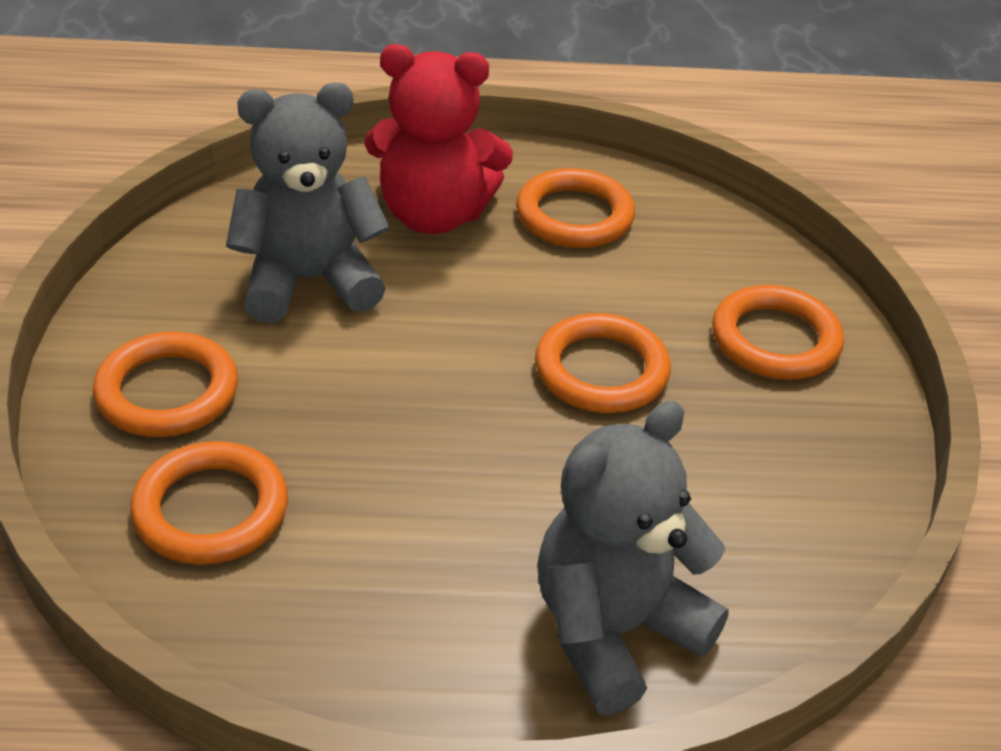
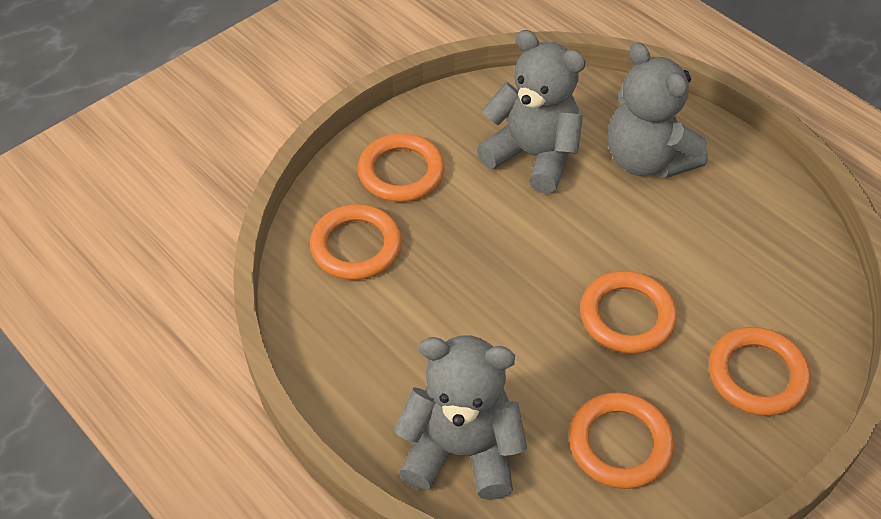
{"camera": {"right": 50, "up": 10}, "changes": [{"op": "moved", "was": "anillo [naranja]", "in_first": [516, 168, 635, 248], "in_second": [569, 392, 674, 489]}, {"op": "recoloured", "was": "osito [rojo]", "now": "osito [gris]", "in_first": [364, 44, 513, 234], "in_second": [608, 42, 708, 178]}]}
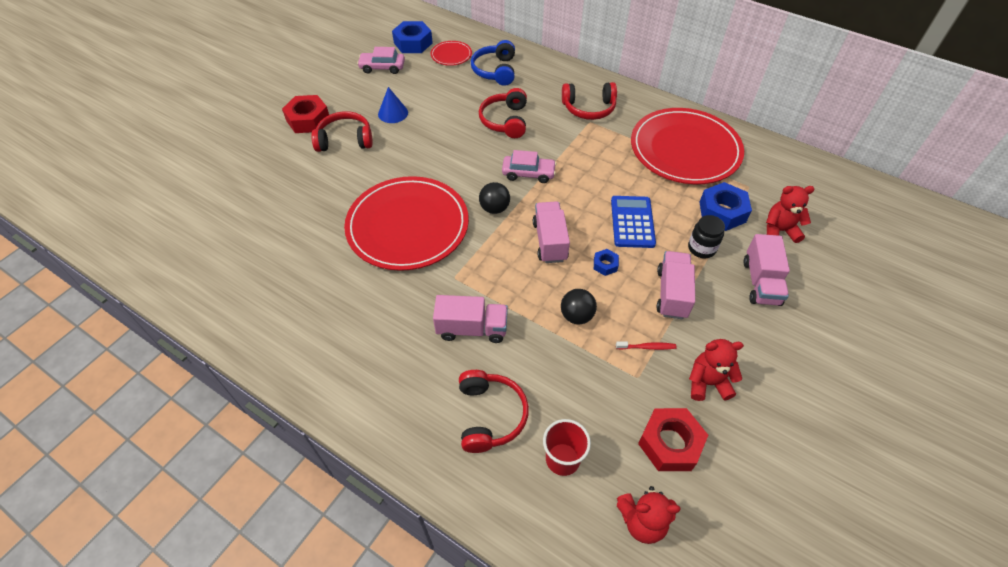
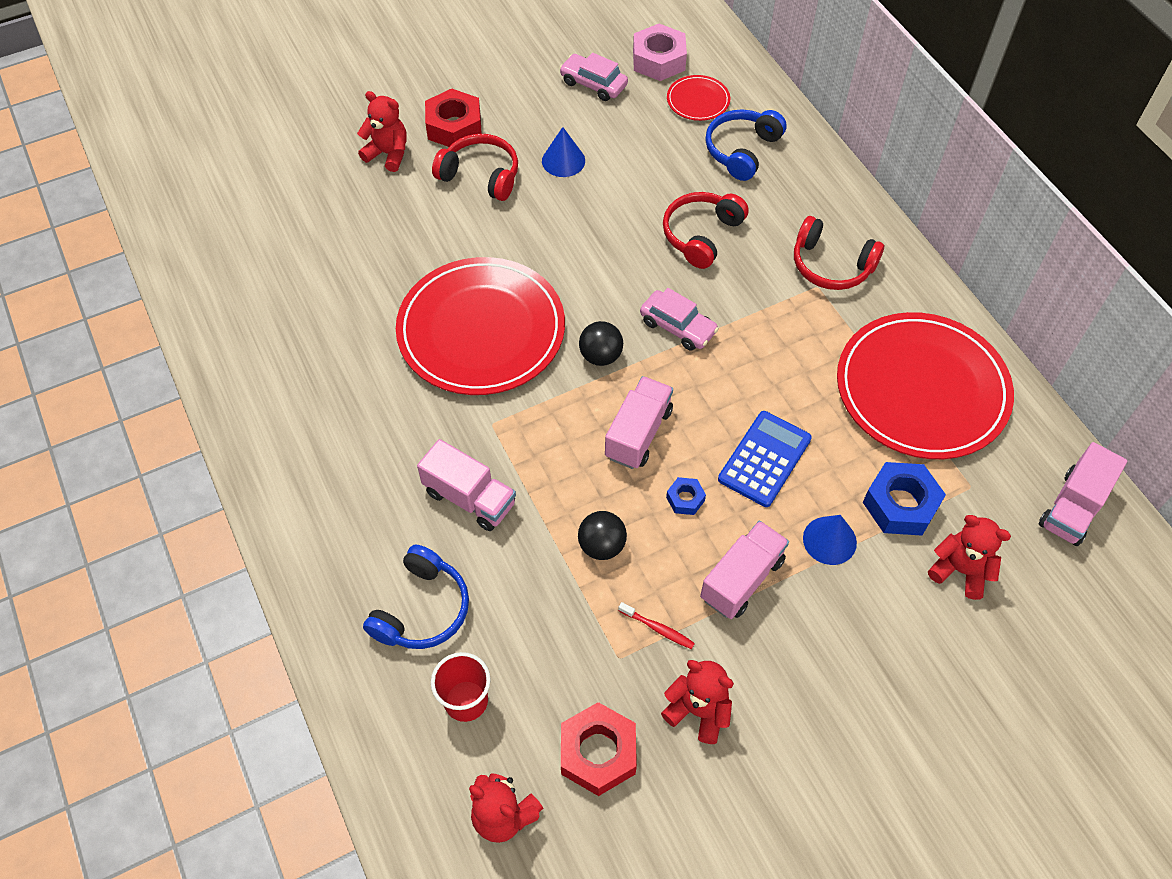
{"camera": {"right": 30, "up": 5}, "changes": [{"op": "added", "now": "osito [rojo]", "in_second": [357, 91, 407, 172]}, {"op": "recoloured", "was": "auriculares [rojo]", "now": "auriculares [azul]", "in_first": [459, 370, 529, 453], "in_second": [363, 545, 469, 649]}, {"op": "recoloured", "was": "tuerca [azul]", "now": "tuerca [rosa]", "in_first": [392, 21, 433, 53], "in_second": [633, 24, 687, 81]}, {"op": "replaced", "was": "tarro [negro]", "now": "cono [azul]", "in_first": [688, 215, 725, 258], "in_second": [803, 515, 857, 565]}, {"op": "moved", "was": "camión [rosa]", "in_first": [743, 234, 790, 306], "in_second": [1039, 442, 1127, 546]}]}
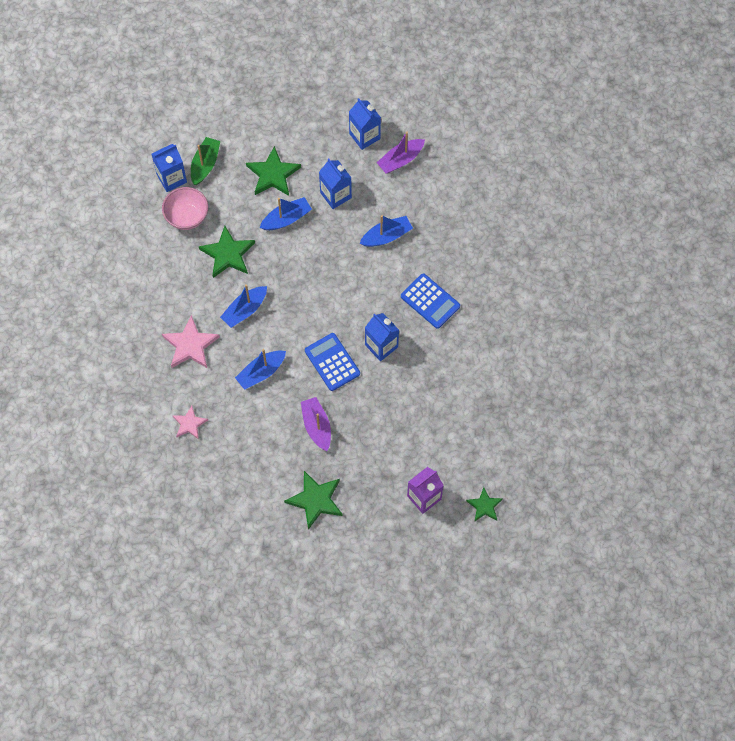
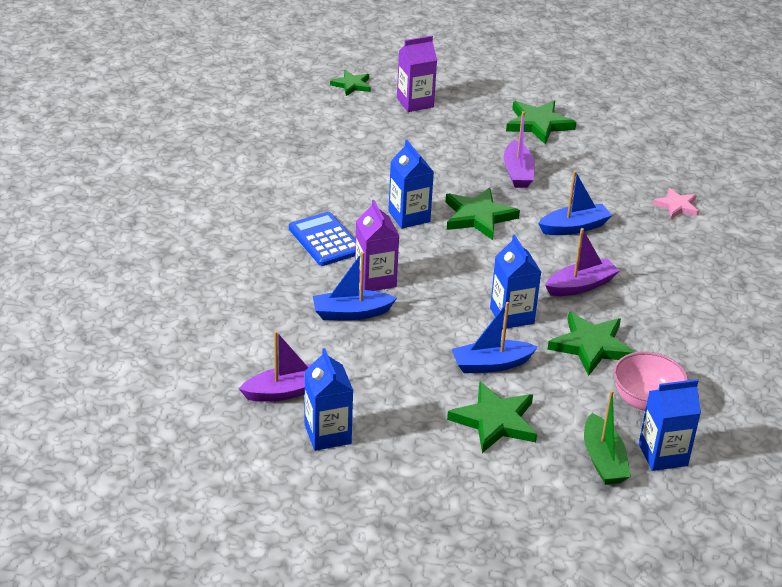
{"camera": {"right": -165, "up": -30}, "changes": [{"op": "added", "now": "cartón de leche [morado]", "in_second": [355, 200, 399, 291]}, {"op": "replaced", "was": "calculadora [azul]", "now": "estrella [verde]", "in_first": [305, 333, 360, 391], "in_second": [446, 187, 520, 240]}, {"op": "moved", "was": "cartón de leche [azul]", "in_first": [319, 158, 352, 209], "in_second": [490, 235, 541, 329]}, {"op": "recoloured", "was": "barco [azul]", "now": "barco [morado]", "in_first": [220, 284, 267, 328], "in_second": [545, 228, 619, 296]}, {"op": "turned", "was": "barco [verde]", "in_first": [191, 137, 220, 185], "in_second": [584, 390, 631, 485], "clockwise": -45}, {"op": "removed", "was": "estrella [rosa]", "in_first": [162, 315, 220, 368]}]}
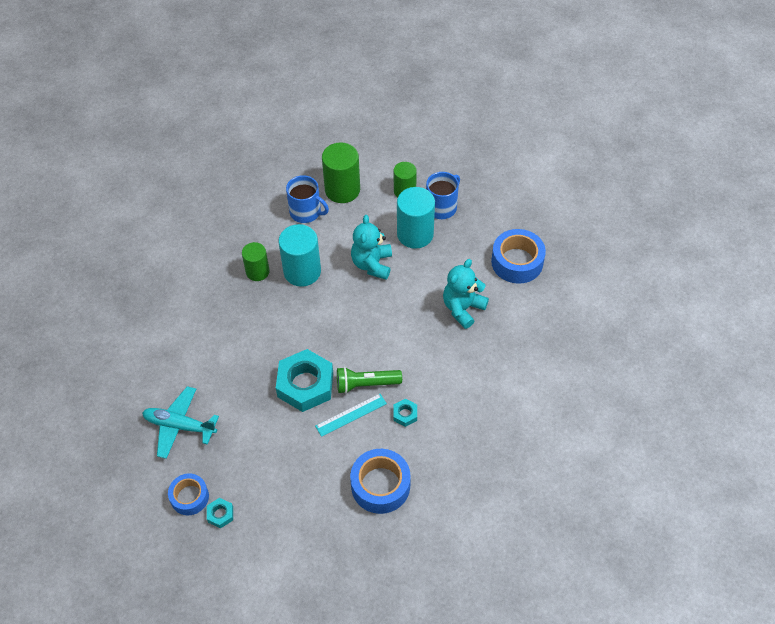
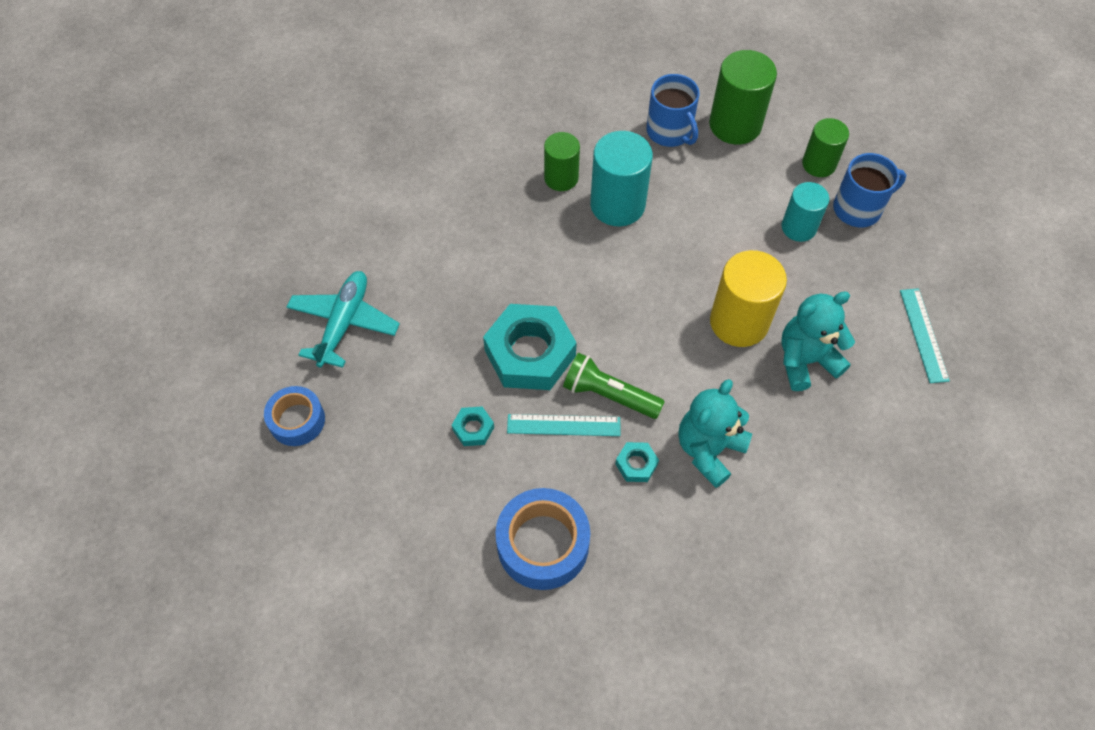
{"camera": {"right": 30, "up": 5}, "changes": [{"op": "turned", "was": "avión [turquesa]", "in_first": [142, 386, 219, 459], "in_second": [286, 271, 400, 368], "clockwise": 60}, {"op": "moved", "was": "tuerca [turquesa]", "in_first": [207, 498, 233, 528], "in_second": [452, 407, 494, 446]}, {"op": "moved", "was": "osito [turquesa]", "in_first": [351, 215, 392, 280], "in_second": [678, 379, 752, 488]}, {"op": "added", "now": "cilindro [amarillo]", "in_second": [710, 250, 787, 347]}, {"op": "resized", "was": "cilindro [turquesa]", "in_first": [397, 187, 435, 249], "in_second": [782, 182, 829, 242], "ratio": 0.63}, {"op": "replaced", "was": "cinta adhesiva [azul]", "now": "regla [turquesa]", "in_first": [491, 229, 546, 284], "in_second": [900, 288, 950, 383]}]}
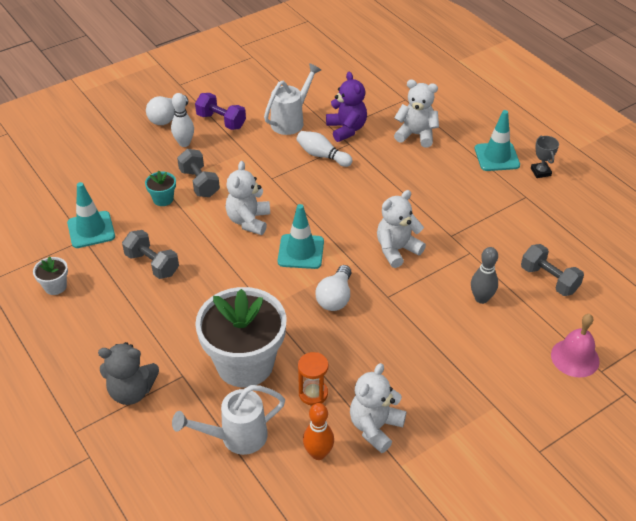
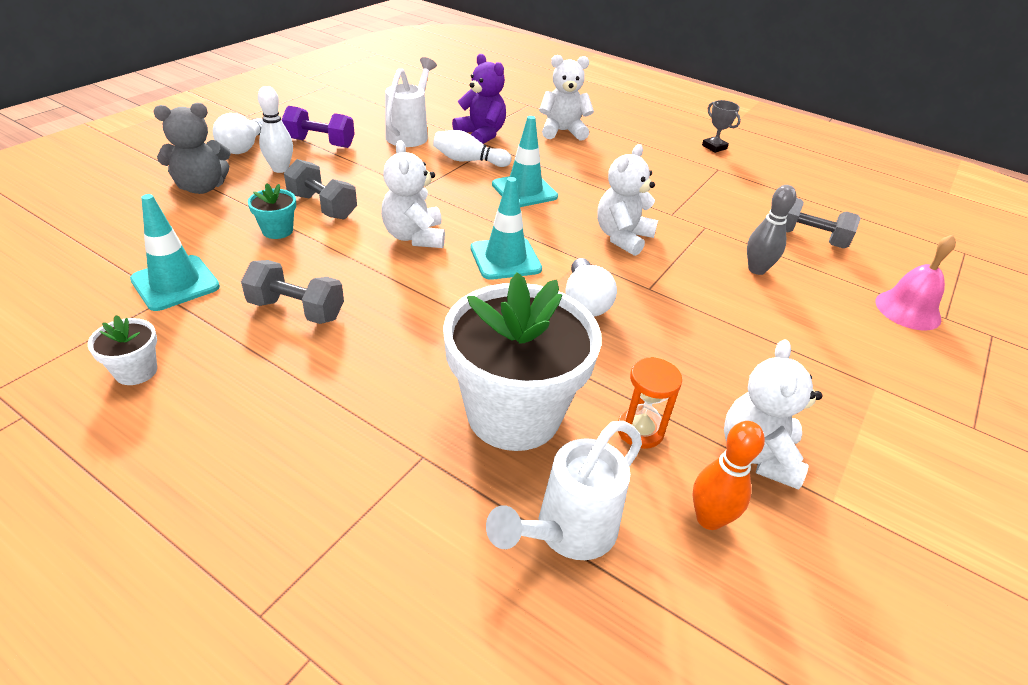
{"camera": {"right": -25, "up": -5}, "changes": [{"op": "moved", "was": "osito [gris]", "in_first": [98, 342, 159, 405], "in_second": [153, 103, 231, 194]}, {"op": "moved", "was": "cono de tráfico [turquesa]", "in_first": [475, 110, 520, 171], "in_second": [492, 116, 558, 207]}]}
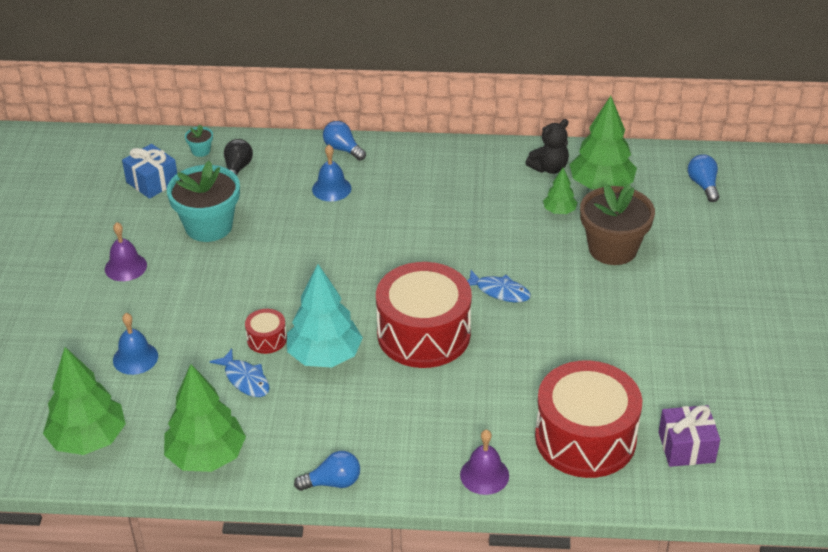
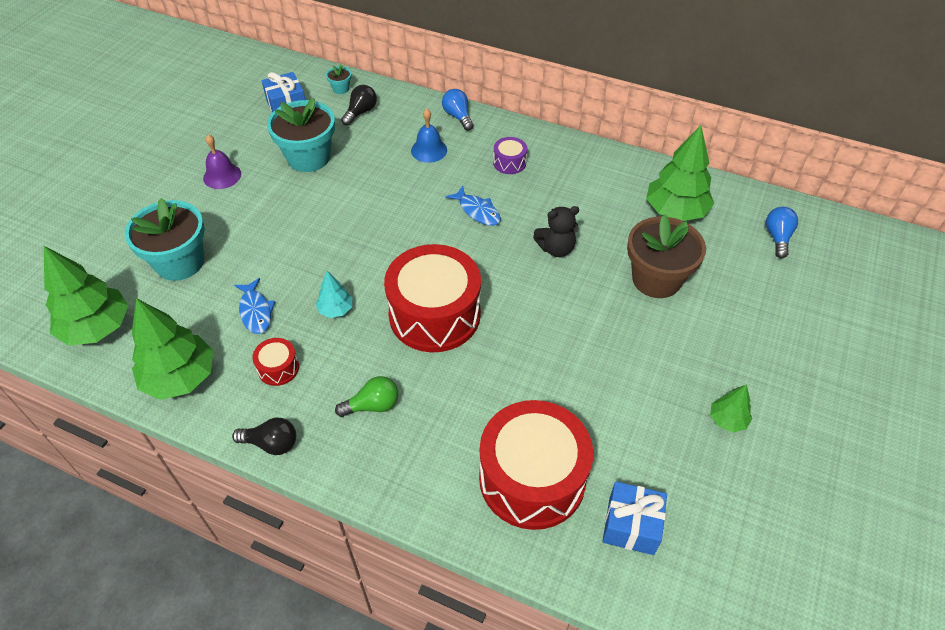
{"camera": {"right": 20, "up": 10}, "changes": [{"op": "replaced", "was": "campana [azul]", "now": "maceta [turquesa]", "in_first": [113, 313, 158, 375], "in_second": [125, 198, 205, 281]}, {"op": "recoloured", "was": "bombilla [azul]", "now": "bombilla [negro]", "in_first": [294, 451, 360, 491], "in_second": [232, 418, 296, 455]}, {"op": "moved", "was": "tambor [rojo]", "in_first": [245, 309, 287, 354], "in_second": [252, 338, 299, 386]}, {"op": "resized", "was": "árbol [turquesa]", "in_first": [287, 264, 363, 368], "in_second": [316, 271, 352, 318], "ratio": 0.5}, {"op": "added", "now": "bombilla [verde]", "in_second": [335, 376, 398, 417]}, {"op": "moved", "was": "pez [azul]", "in_first": [467, 270, 531, 302], "in_second": [446, 186, 501, 226]}, {"op": "added", "now": "tambor [morado]", "in_second": [493, 137, 527, 174]}, {"op": "moved", "was": "osito [negro]", "in_first": [526, 119, 569, 174], "in_second": [533, 206, 579, 257]}, {"op": "recoloured", "was": "regalo [morado]", "now": "regalo [azul]", "in_first": [659, 405, 720, 467], "in_second": [602, 481, 667, 555]}, {"op": "moved", "was": "árbol [verde]", "in_first": [543, 168, 577, 214], "in_second": [710, 384, 752, 433]}, {"op": "removed", "was": "campana [morado]", "in_first": [460, 430, 509, 495]}]}
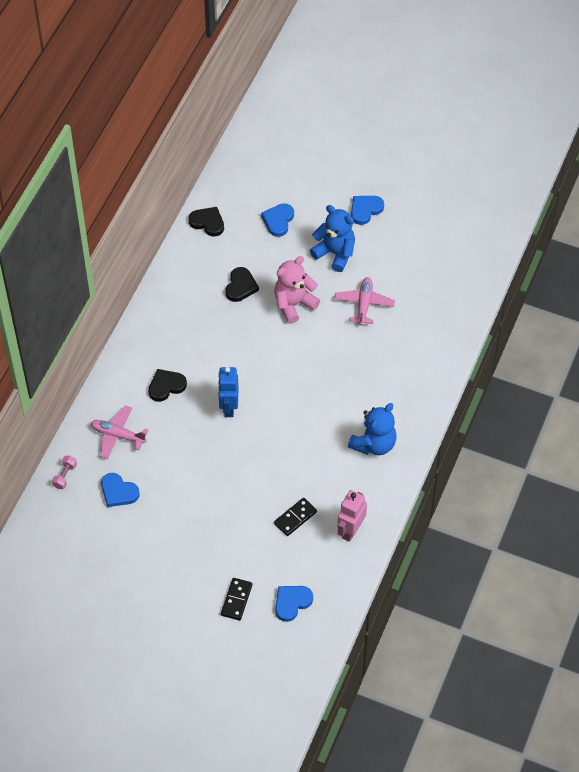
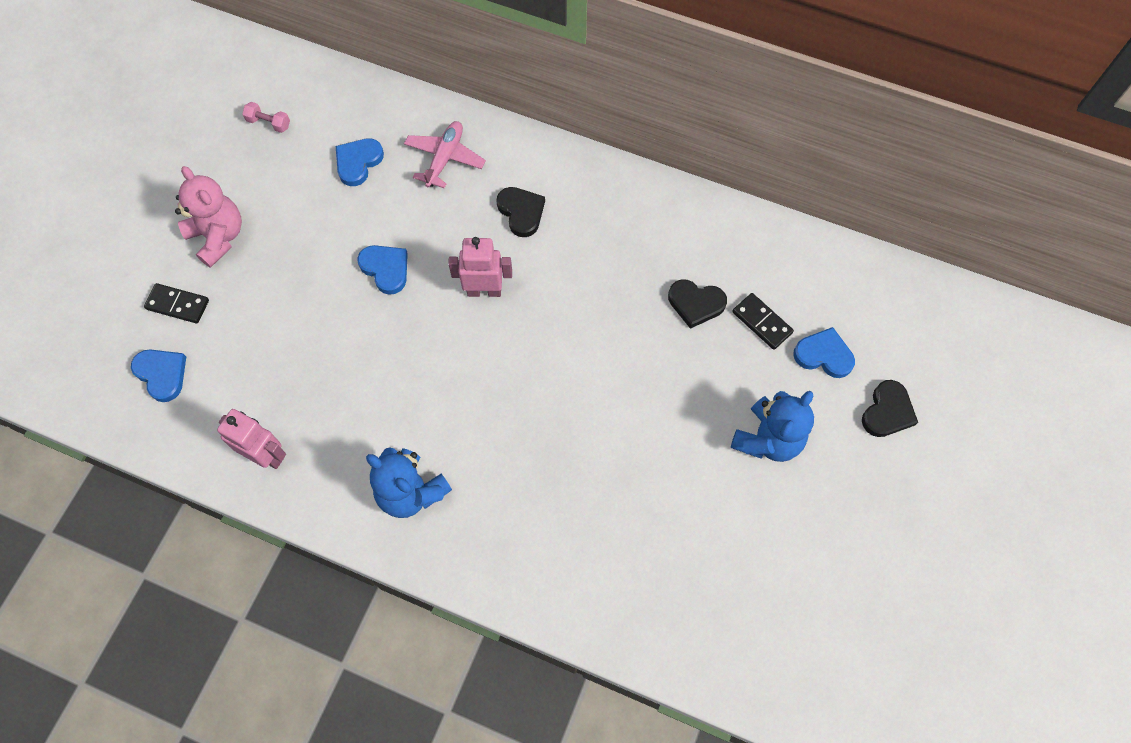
{"camera": {"right": 90, "up": 10}, "changes": [{"op": "moved", "was": "osito [rosa]", "in_first": [274, 256, 320, 324], "in_second": [175, 166, 242, 268]}, {"op": "moved", "was": "mancuerna [rosa]", "in_first": [52, 456, 77, 489], "in_second": [242, 102, 290, 133]}, {"op": "moved", "was": "corazón [azul]", "in_first": [351, 196, 384, 225], "in_second": [357, 245, 408, 295]}, {"op": "recoloured", "was": "robot [azul]", "now": "robot [rosa]", "in_first": [218, 367, 238, 417], "in_second": [448, 237, 512, 297]}, {"op": "moved", "was": "ficha de dominó [negro]", "in_first": [274, 498, 317, 536], "in_second": [732, 293, 794, 350]}, {"op": "moved", "was": "corazón [negro]", "in_first": [188, 207, 224, 237], "in_second": [862, 380, 918, 437]}, {"op": "removed", "was": "avión [rosa]", "in_first": [334, 277, 395, 325]}]}
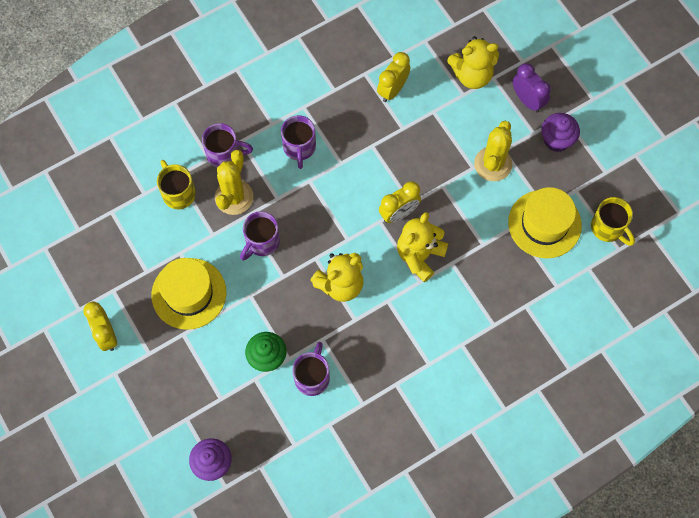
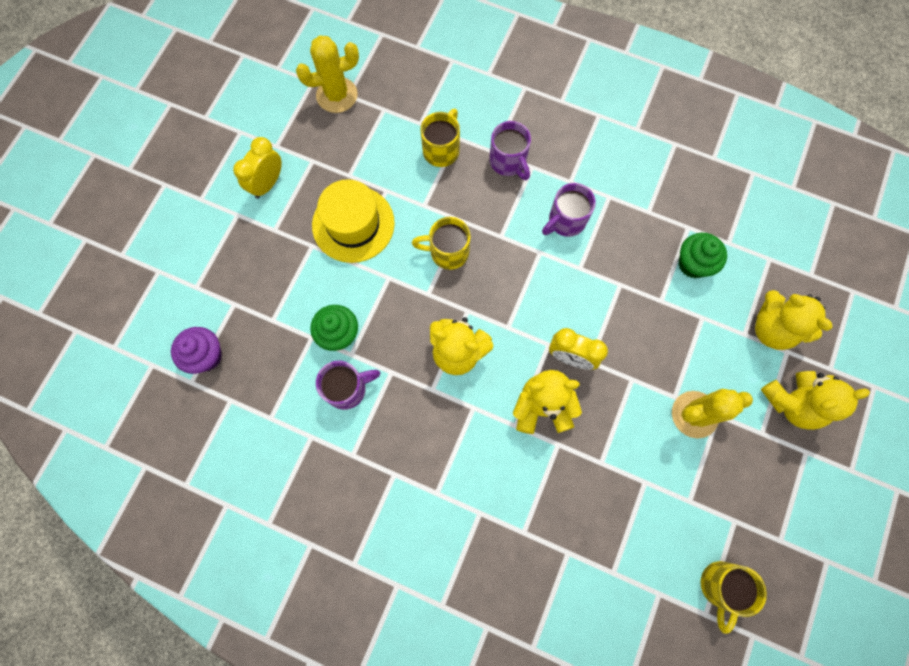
{"camera": {"right": 55, "up": 5}, "changes": [{"op": "moved", "was": "cactus [amarillo]", "in_first": [215, 150, 253, 215], "in_second": [296, 35, 359, 113]}, {"op": "recoloured", "was": "taza [morado]", "now": "taza [amarillo]", "in_first": [240, 211, 280, 261], "in_second": [412, 217, 471, 270]}, {"op": "replaced", "was": "despertador [amarillo]", "now": "magdalena [verde]", "in_first": [377, 52, 410, 102], "in_second": [678, 233, 727, 278]}, {"op": "replaced", "was": "despertador [morado]", "now": "osito [amarillo]", "in_first": [513, 63, 551, 113], "in_second": [760, 371, 870, 430]}, {"op": "removed", "was": "sombrero [amarillo]", "in_first": [508, 187, 582, 258]}, {"op": "removed", "was": "magdalena [morado]", "in_first": [541, 113, 580, 152]}]}
